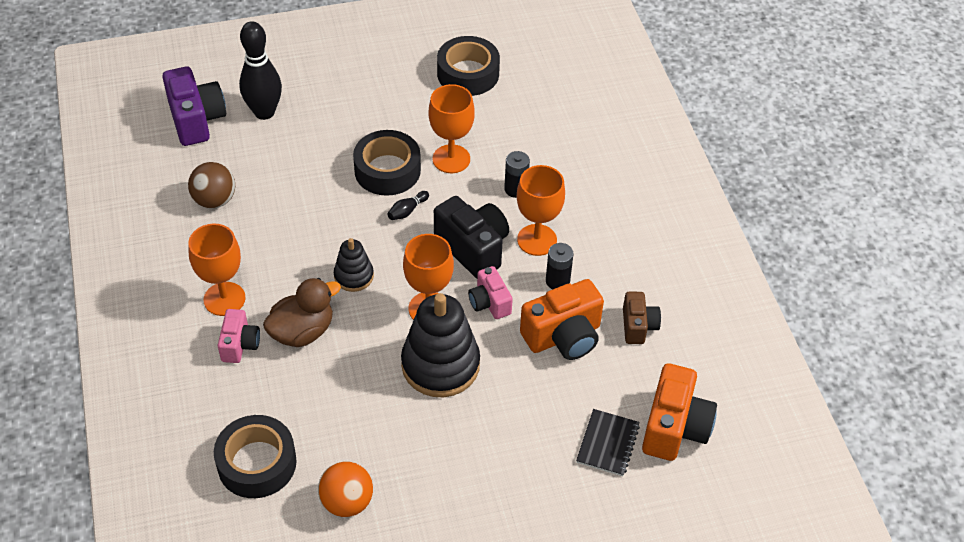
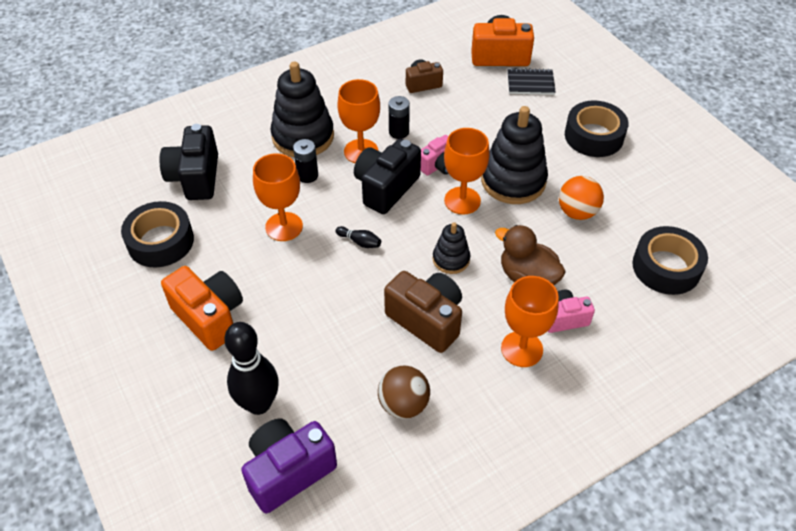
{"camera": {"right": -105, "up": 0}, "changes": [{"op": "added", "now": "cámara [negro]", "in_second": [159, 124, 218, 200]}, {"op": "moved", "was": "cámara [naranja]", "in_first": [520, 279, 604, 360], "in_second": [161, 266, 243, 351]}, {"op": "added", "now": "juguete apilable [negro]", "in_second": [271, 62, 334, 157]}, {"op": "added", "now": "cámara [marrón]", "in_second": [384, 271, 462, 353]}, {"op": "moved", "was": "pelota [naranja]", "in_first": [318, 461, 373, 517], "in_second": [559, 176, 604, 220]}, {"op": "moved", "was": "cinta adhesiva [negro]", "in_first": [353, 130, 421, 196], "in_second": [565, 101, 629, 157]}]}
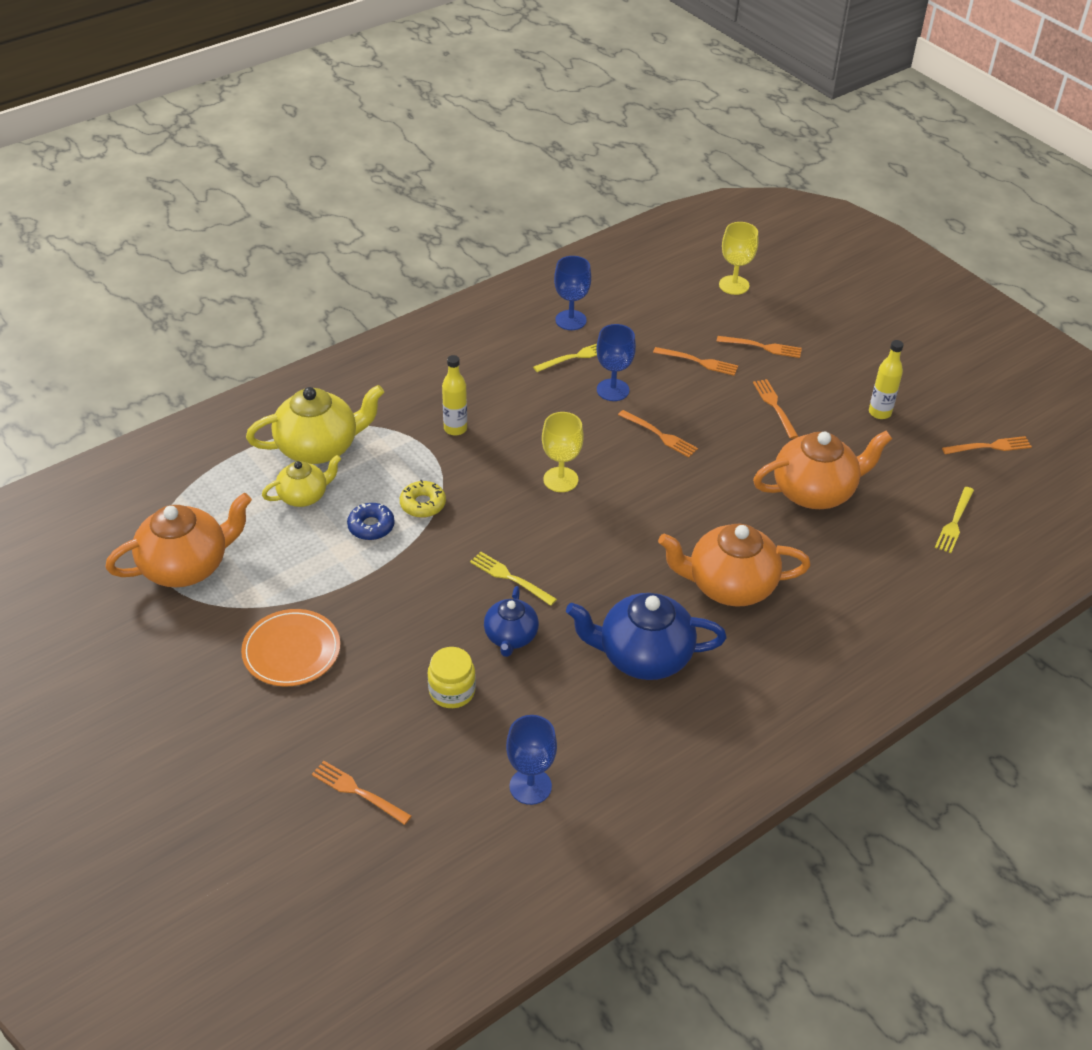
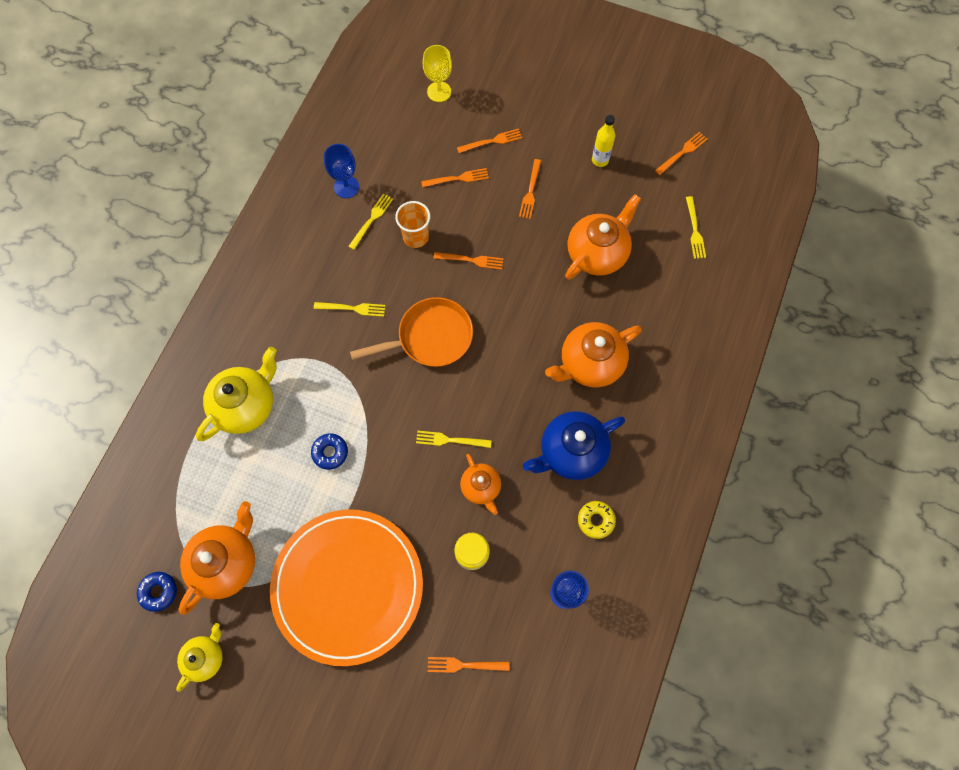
{"camera": {"right": -30, "up": 25}, "changes": [{"op": "added", "now": "rosquilla [azul]", "in_second": [137, 572, 177, 612]}, {"op": "moved", "was": "tetera [amarillo]", "in_first": [262, 455, 341, 507], "in_second": [176, 623, 223, 692]}, {"op": "resized", "was": "plato [naranja]", "in_first": [241, 609, 340, 686], "in_second": [270, 509, 423, 666], "ratio": 2.04}, {"op": "added", "now": "tenedor [amarillo]", "in_second": [314, 302, 385, 317]}, {"op": "replaced", "was": "copa [amarillo]", "now": "sartén [naranja]", "in_first": [542, 412, 584, 492], "in_second": [350, 297, 473, 367]}, {"op": "replaced", "was": "copa [azul]", "now": "vaso [naranja]", "in_first": [596, 324, 636, 401], "in_second": [395, 201, 430, 248]}, {"op": "recoloured", "was": "tetera [azul]", "now": "tetera [naranja]", "in_first": [484, 586, 539, 657], "in_second": [460, 454, 501, 515]}, {"op": "turned", "was": "tenedor [naranja]", "in_first": [753, 379, 799, 439], "in_second": [519, 159, 541, 219], "clockwise": -120}, {"op": "moved", "was": "rosquilla [amarillo]", "in_first": [400, 480, 446, 518], "in_second": [578, 501, 616, 539]}, {"op": "removed", "was": "botella [amarillo]", "in_first": [442, 355, 467, 435]}]}
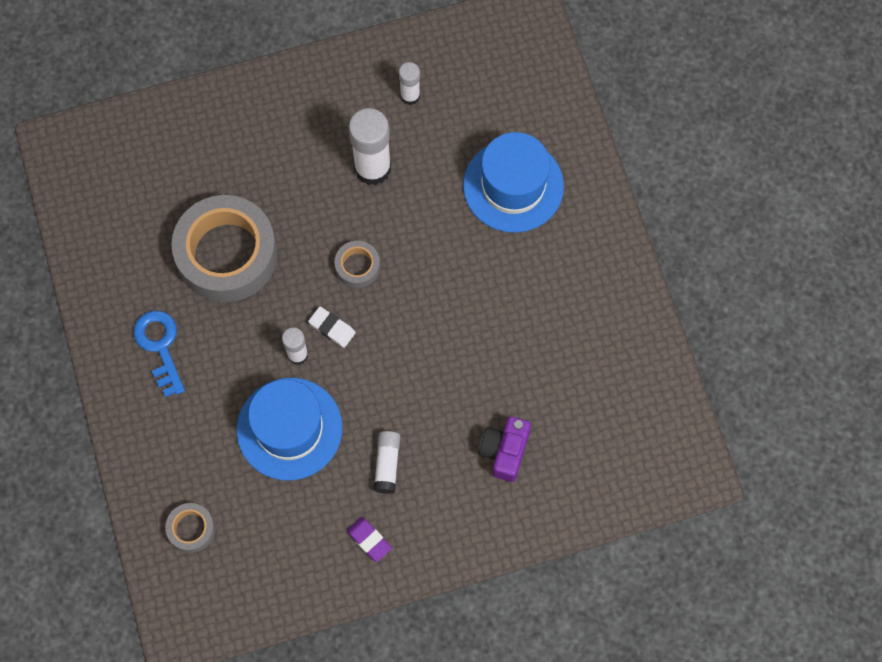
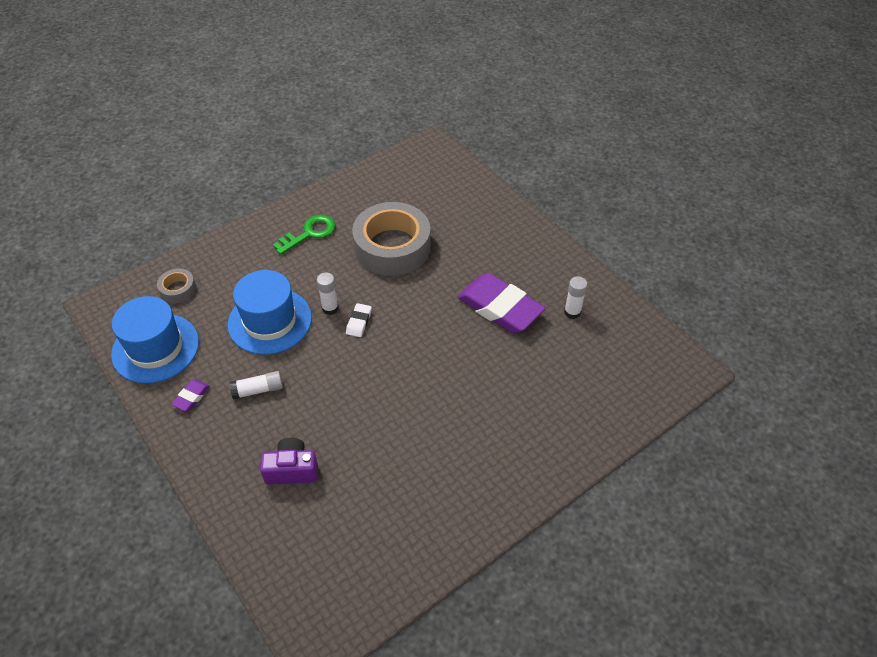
{"camera": {"right": 70, "up": -20}, "changes": [{"op": "moved", "was": "sombrero [azul]", "in_first": [463, 132, 564, 233], "in_second": [111, 296, 199, 383]}, {"op": "recoloured", "was": "llave [azul]", "now": "llave [verde]", "in_first": [133, 310, 185, 397], "in_second": [273, 215, 336, 255]}, {"op": "replaced", "was": "barra de pegamento [blanco]", "now": "goma de borrar [morado]", "in_first": [349, 108, 391, 185], "in_second": [457, 273, 545, 333]}, {"op": "removed", "was": "cinta adhesiva [gris]", "in_first": [334, 241, 380, 288]}]}
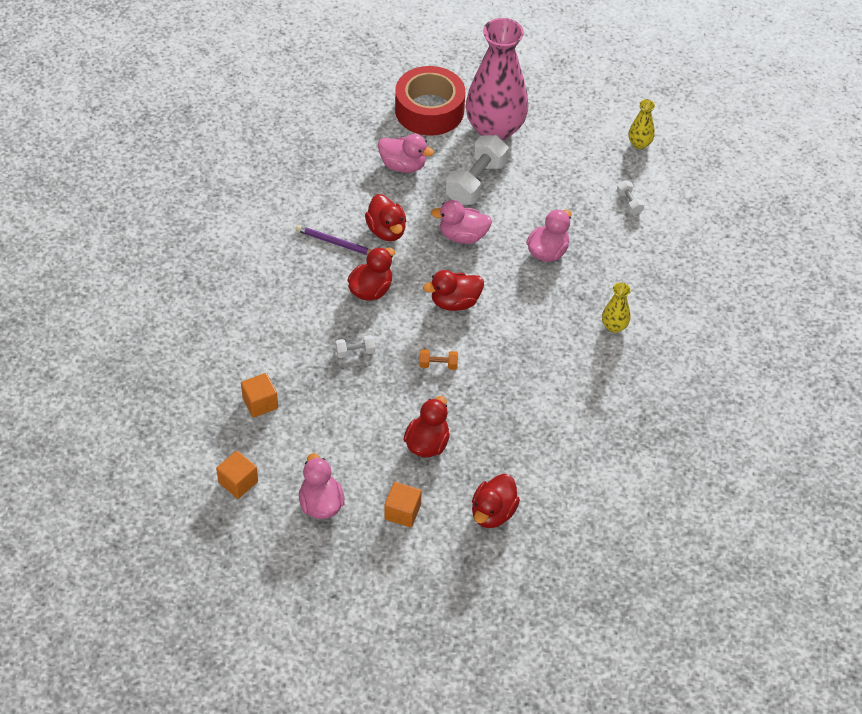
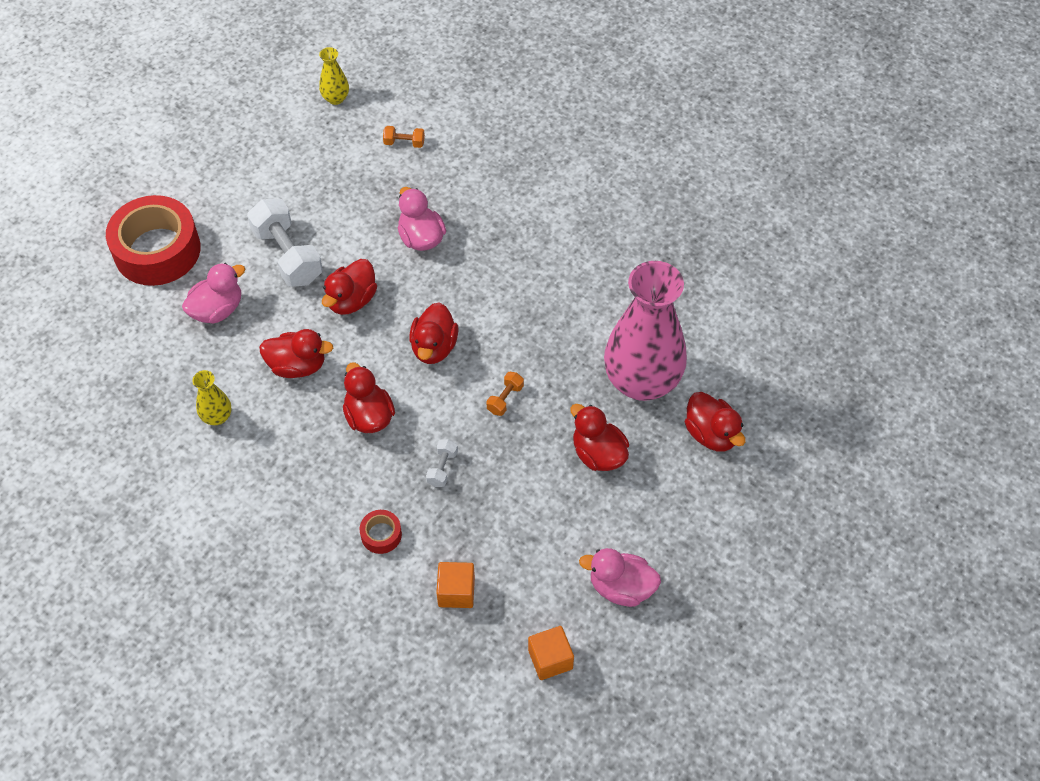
{"camera": {"right": -60, "up": 5}, "changes": [{"op": "moved", "was": "florero [amarillo]", "in_first": [602, 283, 631, 333], "in_second": [192, 370, 232, 425]}, {"op": "recoloured", "was": "pato [rosa]", "now": "pato [rojo]", "in_first": [431, 200, 492, 244], "in_second": [322, 259, 377, 315]}, {"op": "added", "now": "cinta adhesiva [rojo]", "in_second": [359, 510, 402, 554]}, {"op": "recoloured", "was": "mancuerna [blanco]", "now": "mancuerna [naranja]", "in_first": [617, 180, 645, 214], "in_second": [383, 126, 425, 148]}, {"op": "moved", "was": "florero [rosa]", "in_first": [466, 18, 528, 141], "in_second": [604, 261, 687, 401]}, {"op": "removed", "was": "lápiz [morado]", "in_first": [296, 225, 371, 255]}, {"op": "removed", "was": "cubo [naranja]", "in_first": [384, 482, 422, 527]}]}
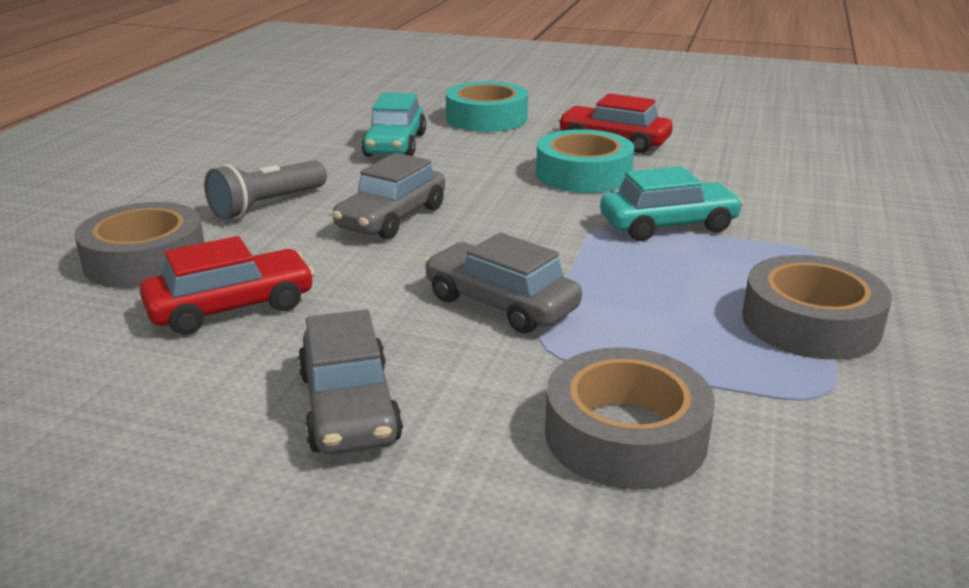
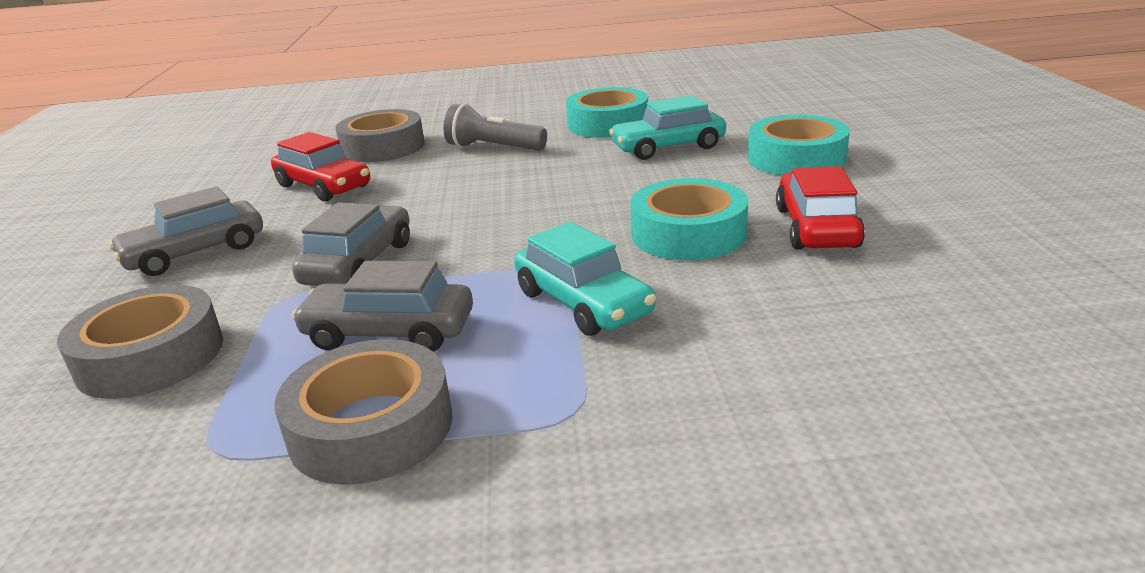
{"camera": {"right": 70, "up": 0}, "changes": [{"op": "moved", "was": "coche [gris]", "in_first": [332, 153, 445, 239], "in_second": [291, 261, 473, 352]}, {"op": "added", "now": "cinta adhesiva [turquesa]", "in_second": [566, 87, 648, 138]}]}
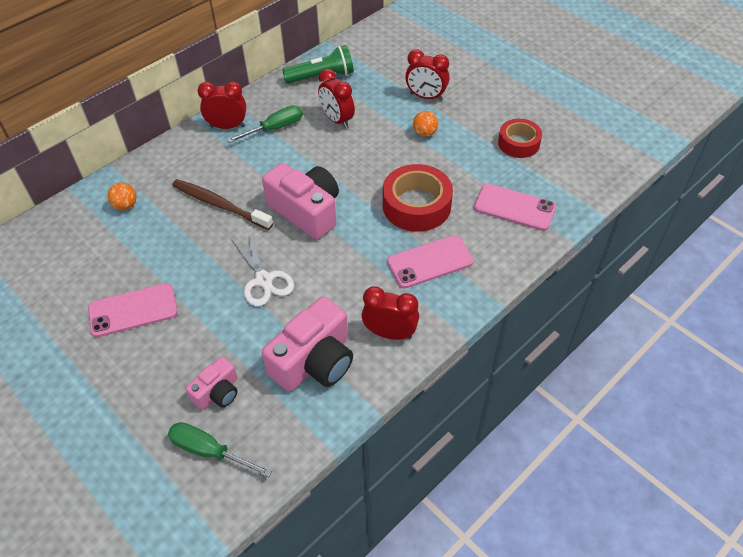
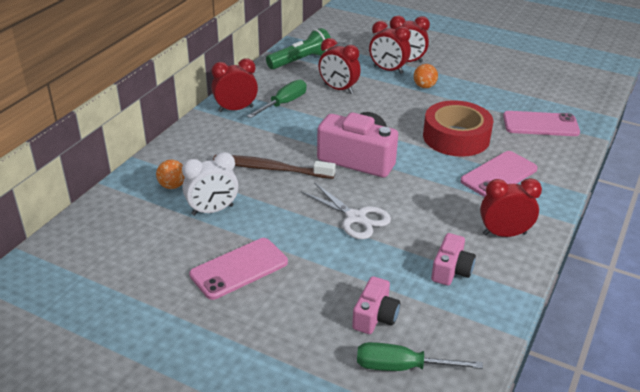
{"camera": {"right": -20, "up": -15}, "changes": [{"op": "added", "now": "despertador [blanco]", "in_second": [182, 152, 238, 216]}, {"op": "added", "now": "despertador [rojo]", "in_second": [369, 21, 411, 74]}, {"op": "resized", "was": "cámara [rosa]", "in_first": [262, 297, 353, 392], "in_second": [431, 233, 476, 286], "ratio": 0.55}, {"op": "removed", "was": "cinta adhesiva [rojo]", "in_first": [498, 119, 542, 158]}]}
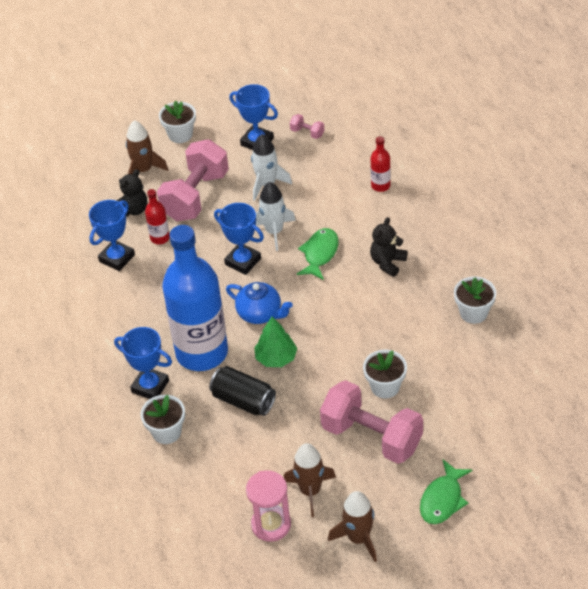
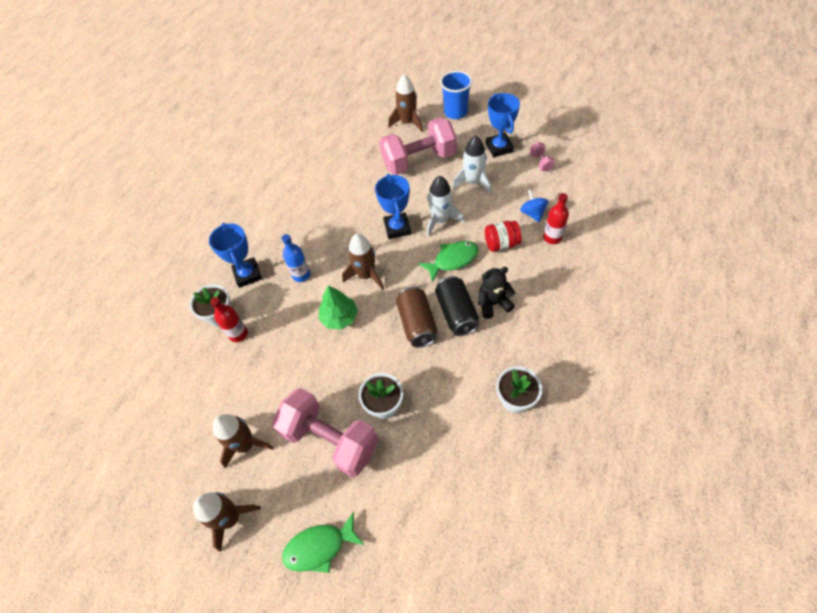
{"camera": {"right": 45, "up": 10}, "changes": [{"op": "moved", "was": "botella [rojo]", "in_first": [145, 189, 170, 244], "in_second": [210, 297, 248, 342]}, {"op": "turned", "was": "mancuerna [rosa]", "in_first": [320, 380, 423, 464], "in_second": [272, 388, 379, 477], "clockwise": -45}, {"op": "resized", "was": "botella [azul]", "in_first": [162, 225, 228, 371], "in_second": [282, 234, 310, 282], "ratio": 0.4}, {"op": "replaced", "was": "tetera [azul]", "now": "cohete [marrón]", "in_first": [226, 282, 293, 324], "in_second": [342, 234, 384, 290]}, {"op": "added", "now": "lata [marrón]", "in_second": [396, 287, 437, 347]}, {"op": "moved", "was": "lata [negro]", "in_first": [209, 366, 276, 416], "in_second": [435, 276, 479, 336]}, {"op": "replaced", "was": "maceta [blanco]", "now": "vaso [azul]", "in_first": [159, 100, 196, 143], "in_second": [440, 71, 472, 119]}, {"op": "added", "now": "tarro [rojo]", "in_second": [485, 221, 522, 252]}, {"op": "added", "now": "peonza [azul]", "in_second": [520, 190, 548, 222]}, {"op": "removed", "was": "trofeo [azul]", "in_first": [89, 200, 135, 271]}, {"op": "removed", "was": "osito [negro]", "in_first": [116, 169, 147, 216]}, {"op": "removed", "was": "reloj de arena [rosa]", "in_first": [246, 471, 291, 542]}]}
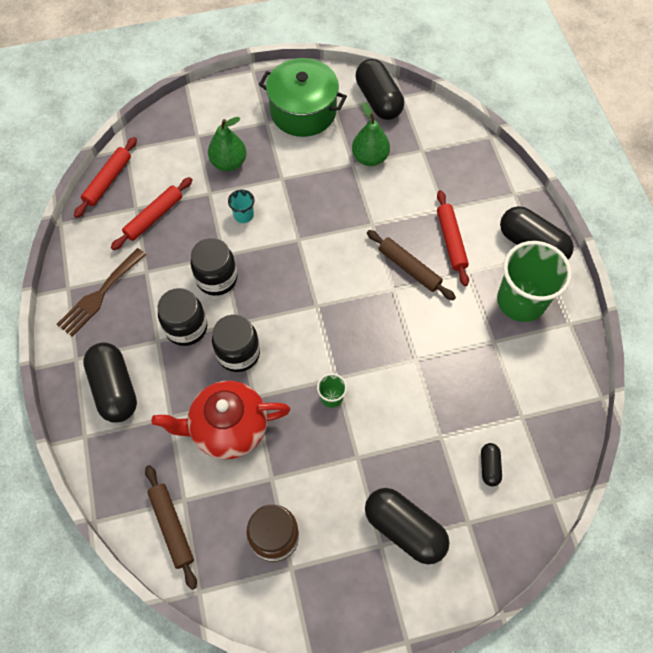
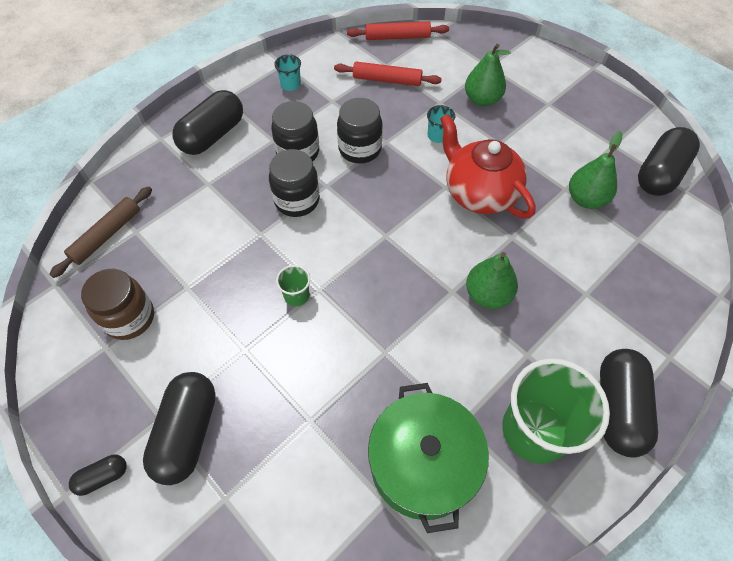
{"camera": {"right": 60, "up": -5}, "changes": [{"op": "moved", "was": "cápsula [negro]", "in_first": [481, 443, 502, 486], "in_second": [69, 455, 127, 496]}, {"op": "replaced", "was": "tenedor [marrón]", "now": "vaso [turquesa]", "in_first": [56, 248, 146, 336], "in_second": [274, 54, 301, 91]}, {"op": "moved", "was": "olla [verde]", "in_first": [259, 58, 347, 137], "in_second": [368, 383, 489, 533]}, {"op": "moved", "was": "tetera [rojo]", "in_first": [151, 381, 290, 459], "in_second": [440, 114, 536, 218]}, {"op": "replaced", "was": "rodillo [marrón]", "now": "pera [verde]", "in_first": [367, 230, 456, 300], "in_second": [466, 252, 518, 309]}, {"op": "removed", "was": "rodillo [rojo]", "in_first": [437, 190, 469, 286]}]}
